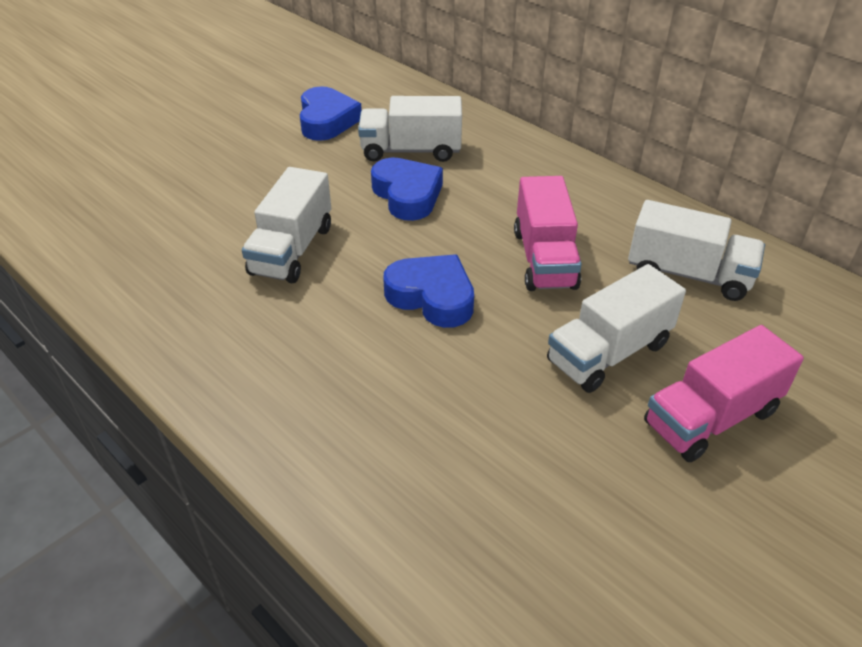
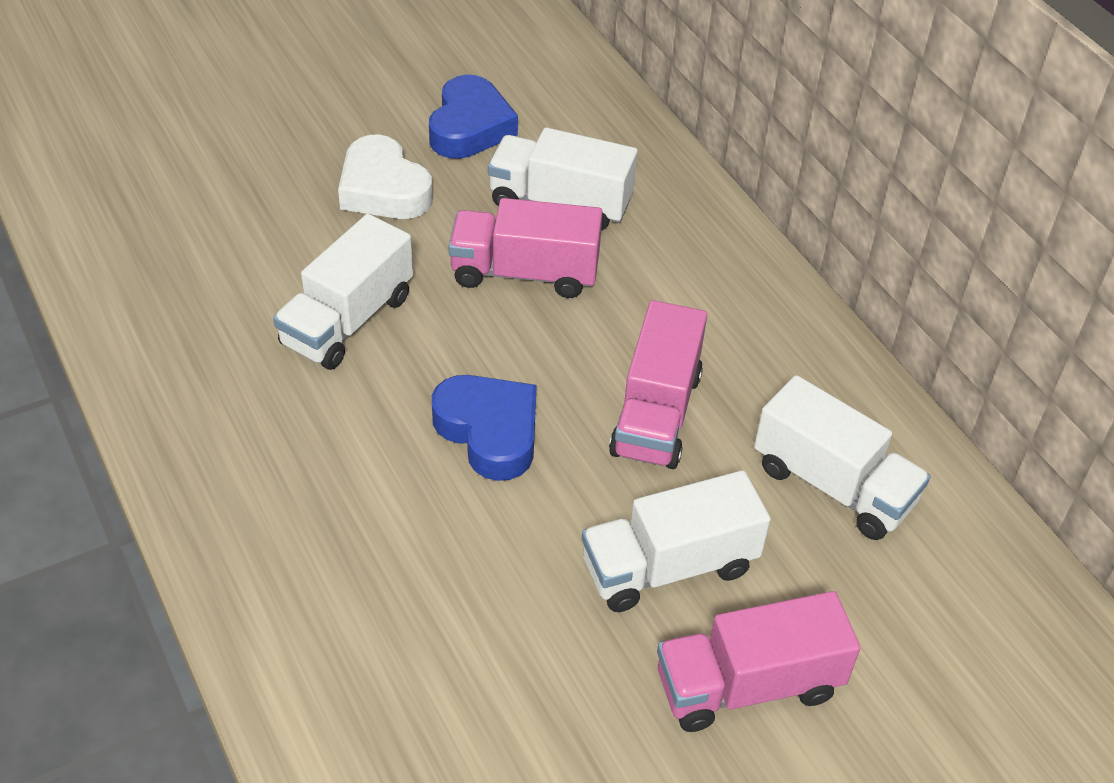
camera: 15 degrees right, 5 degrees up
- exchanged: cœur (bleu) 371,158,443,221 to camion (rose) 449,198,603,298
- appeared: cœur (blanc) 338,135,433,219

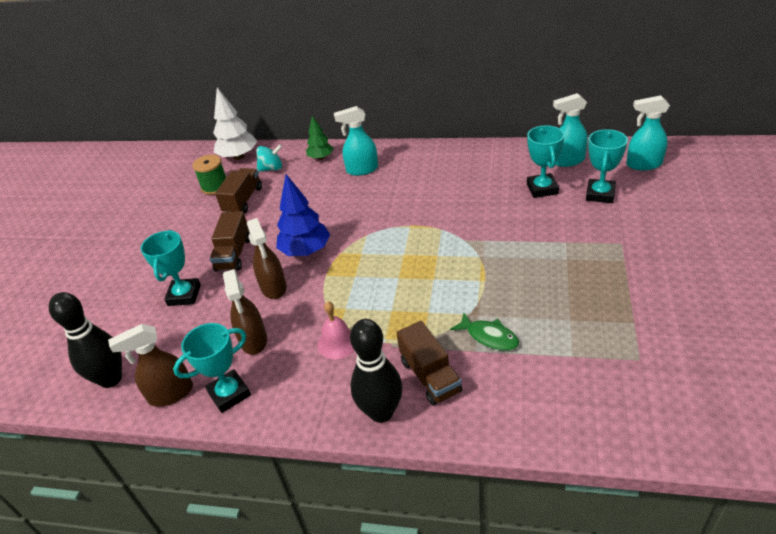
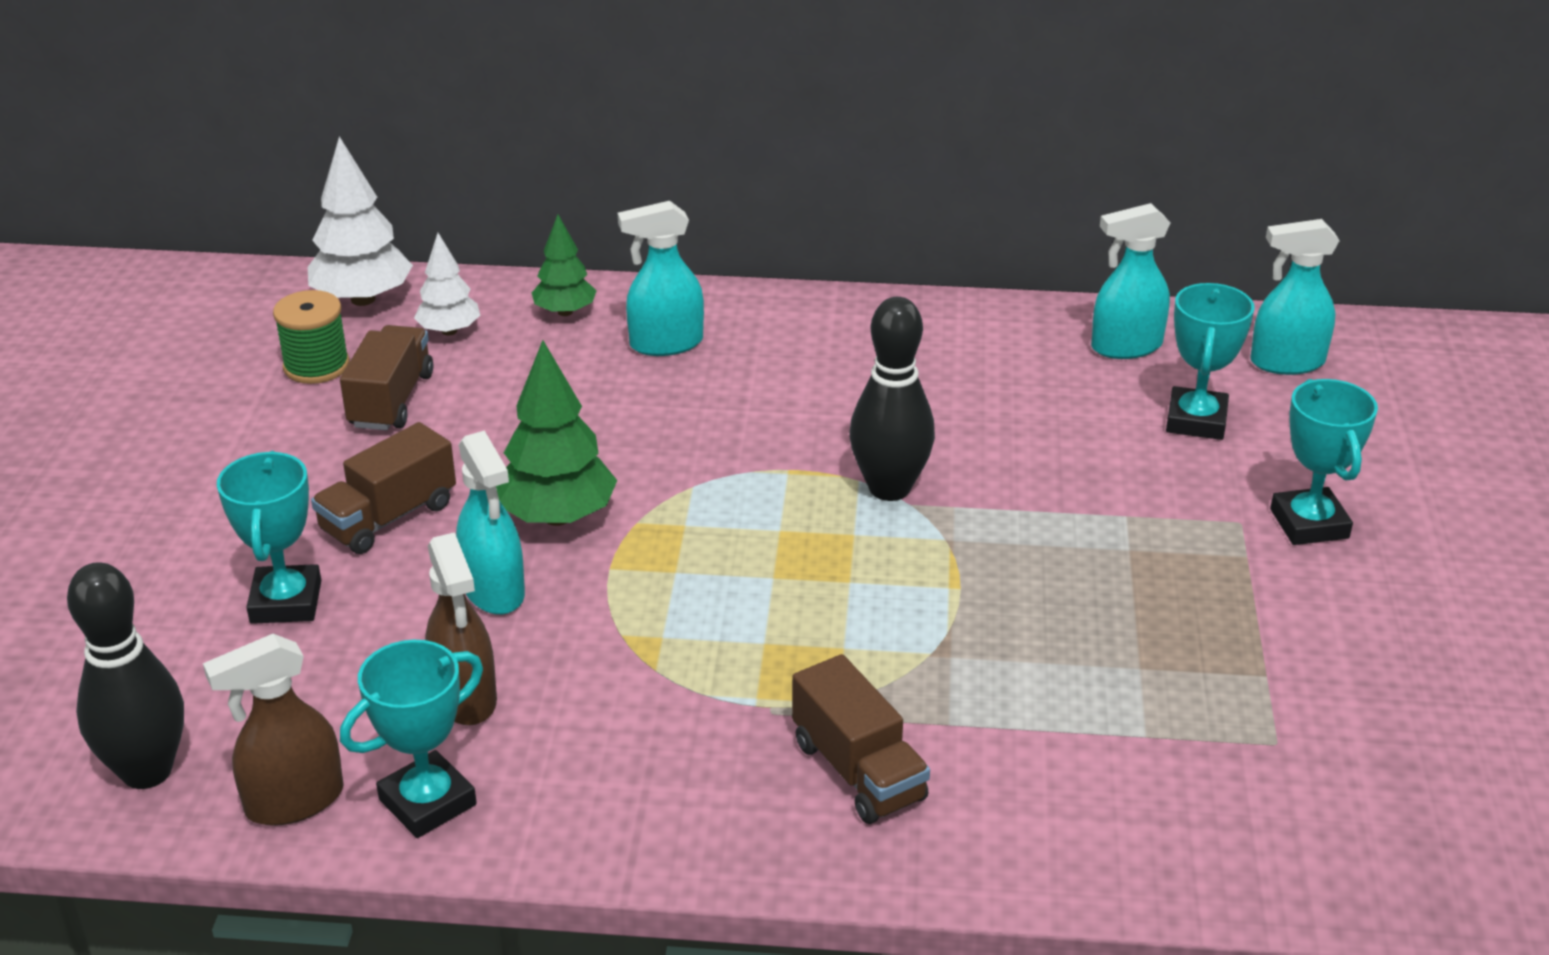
camera: 10 degrees left, 5 degrees down
- spun: camion (marron) 210,211,250,272 = 311,422,456,554 45 degrees clockwise
- colour: vaporisateur (marron) 247,218,287,299 to vaporisateur (turquoise) 456,430,525,615
- exchanged: toupie (turquoise) 256,144,282,172 to arbre (blanc) 414,233,480,335
- colour: arbre (bleu) 276,174,330,256 to arbre (vert) 496,340,617,526
- missing: cloche (rose) 317,301,355,360
- relocated: quille (noir) 350,319,403,423 to 849,297,935,501
- missing: poisson (vert) 450,313,519,351
- relocated: trophée (turquoise) 527,125,564,198 to 1270,379,1378,545

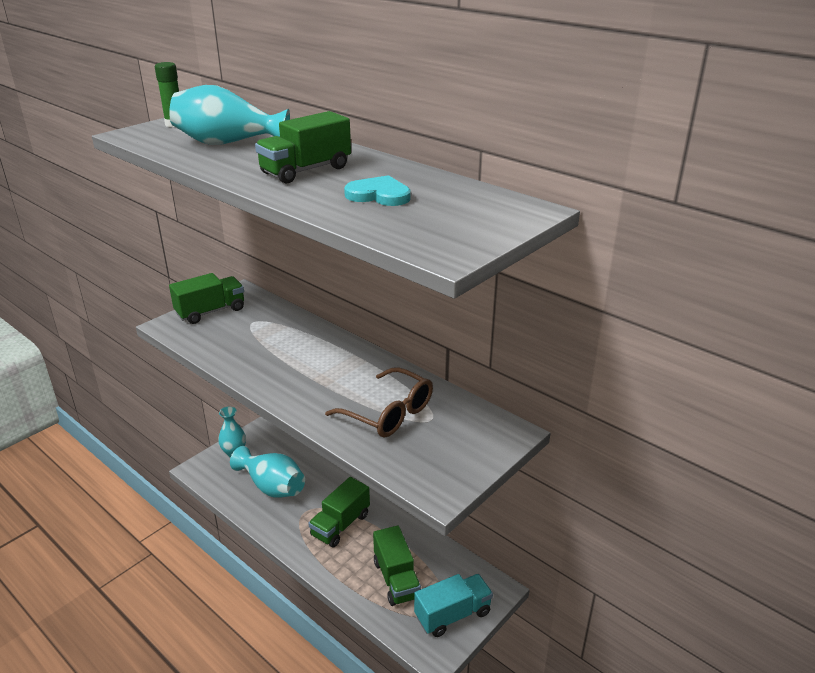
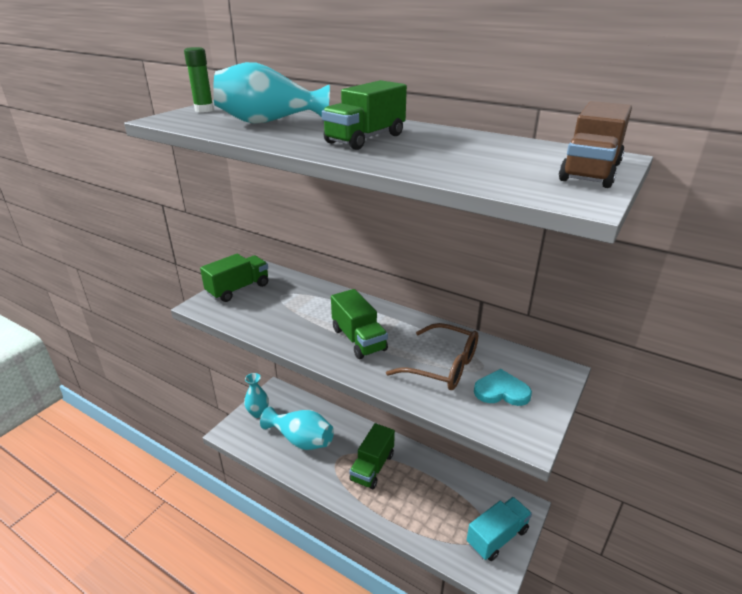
camera: 10 degrees left, 0 degrees up
- relocated: cœur (turquoise) 344,175,411,206 to 474,369,532,406
- relocated: camion (vert) 373,525,421,606 to 331,289,388,359
- appeared: camion (marron) 559,101,632,188

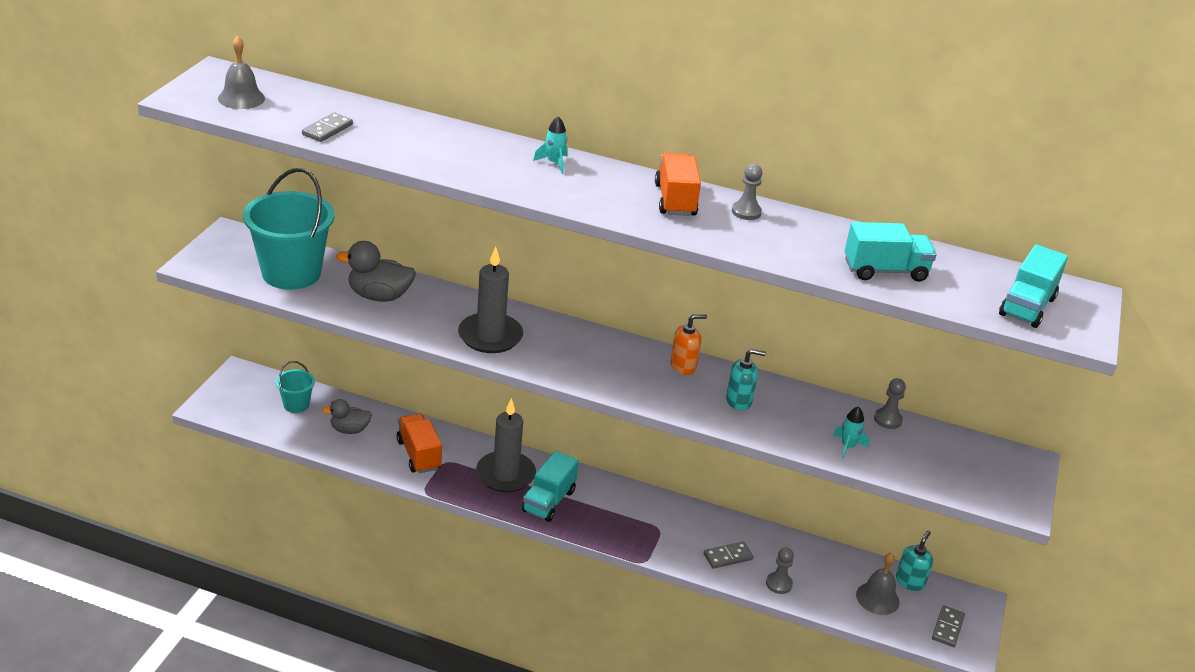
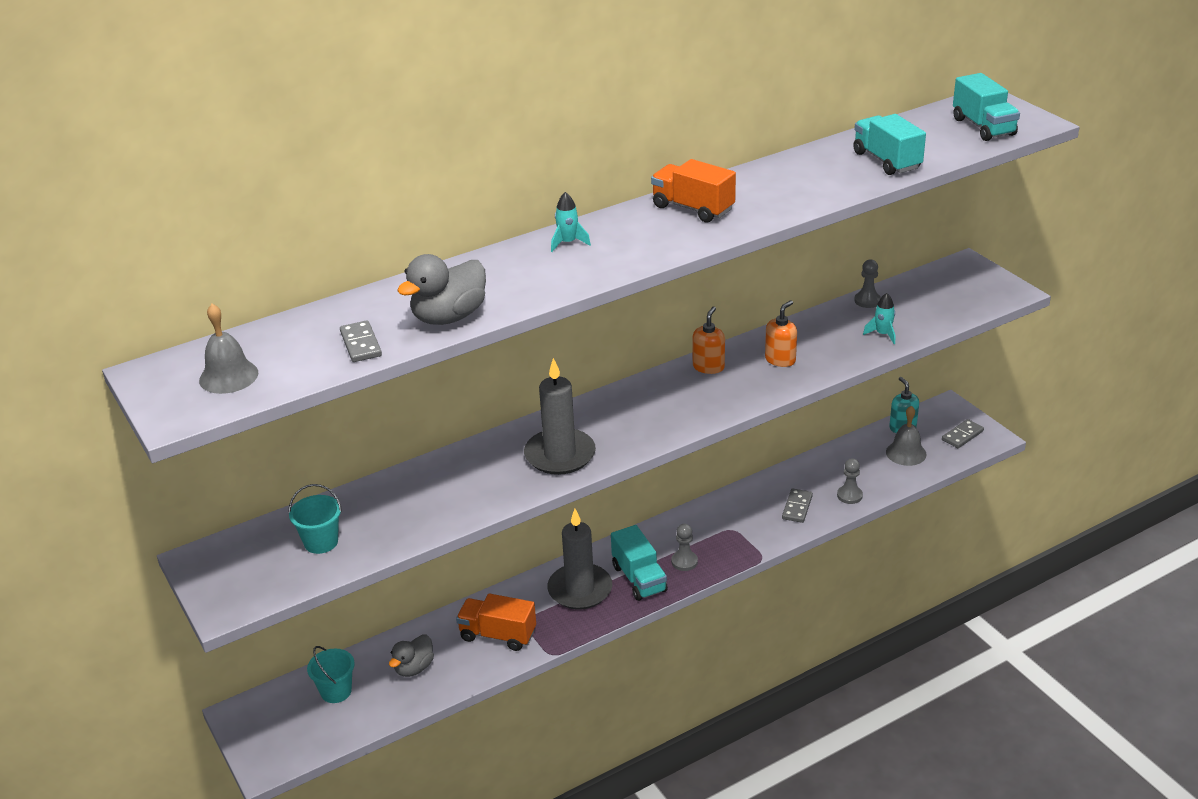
camera: 45 degrees left, 0 degrees up
- size: seau (turquoise) 243,168,334,290 = 288,484,342,554 x0.48
- relocated: canard (gris) 336,241,416,302 to 397,254,486,325
- colour: distributeur de savon (turquoise) 726,349,766,410 to distributeur de savon (orange) 765,300,797,367
- relocated: pion (gris) 732,164,762,220 to 671,524,698,571
- spun: camion (turquoise) 845,222,937,282 = 853,114,926,175 60 degrees counterclockwise
- spun: domino (gris) 932,605,965,647 = 942,419,984,448 75 degrees clockwise

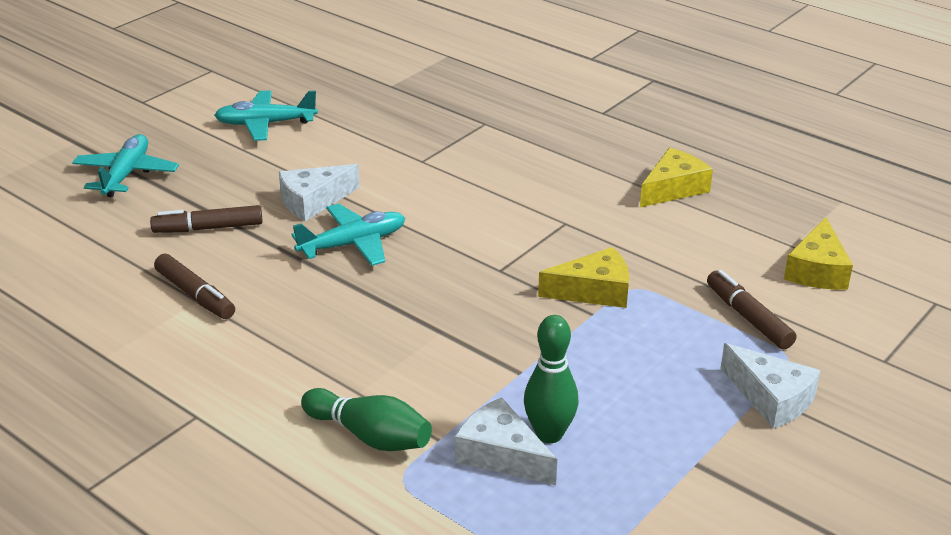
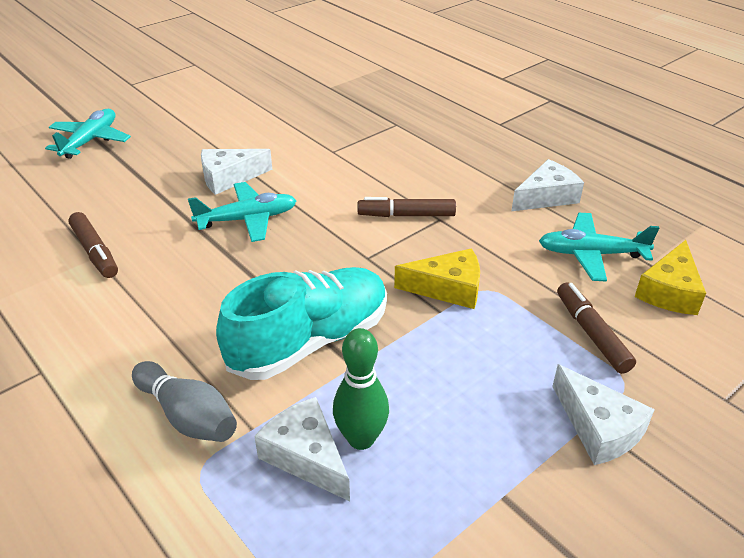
camera: 10 degrees right, 5 degrees up
- relocated: feutre (marron) 150,205,263,233 to 358,197,456,217
- relocated: avion (turquoise) 214,90,318,141 to 539,213,659,282
- colour: quille (vert) 301,388,432,451 to quille (gris) 132,361,237,442
- colour: fromage (jaune) 640,148,713,207 to fromage (blanc) 512,159,584,211
- appeared: chaussure (turquoise) 216,267,387,380

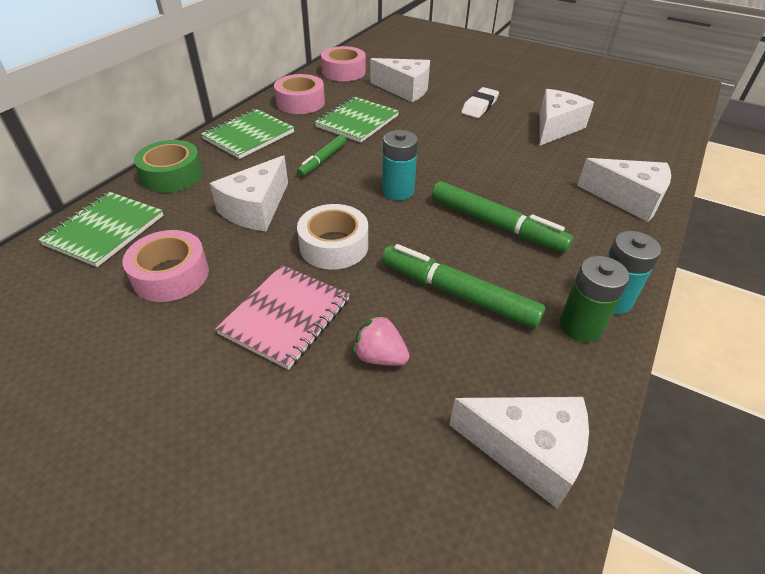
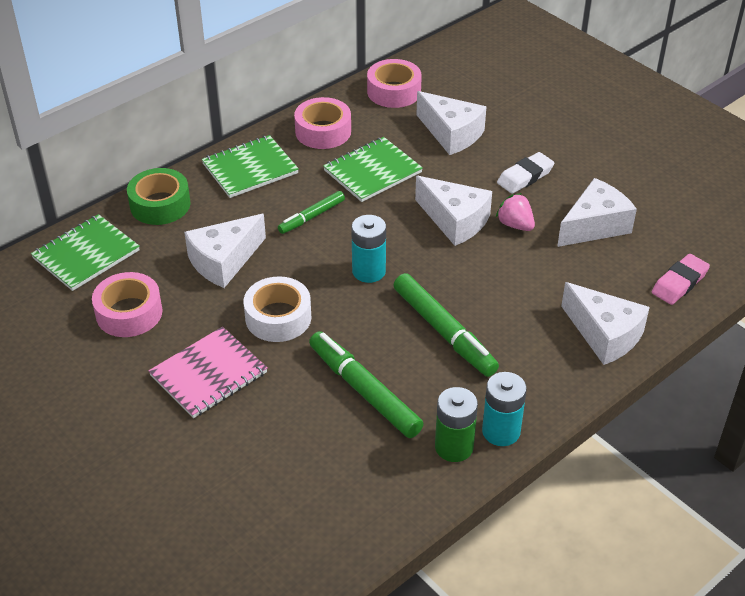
camera: 20 degrees right, 0 degrees up
- relocated: fraise (rose) 352,313,409,366 to 496,193,535,231
- relocated: fromage (blanc) 449,397,589,509 to 415,176,492,246
- appeared: gomme (rose) 652,254,710,305

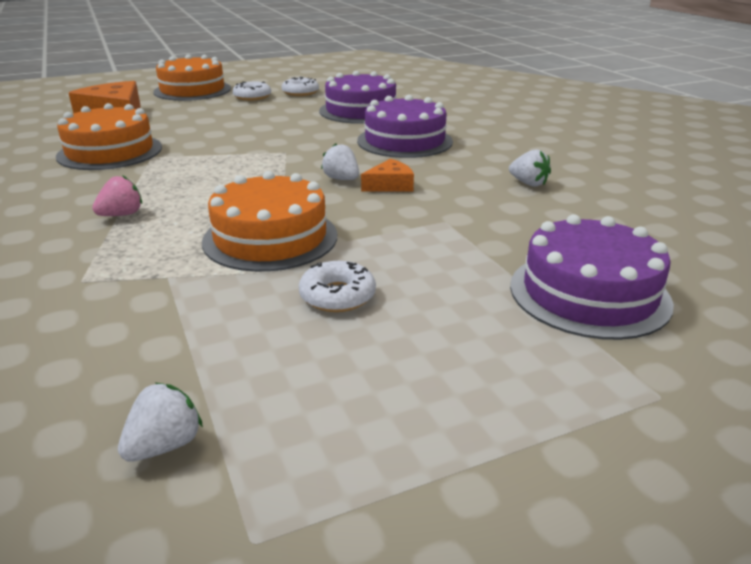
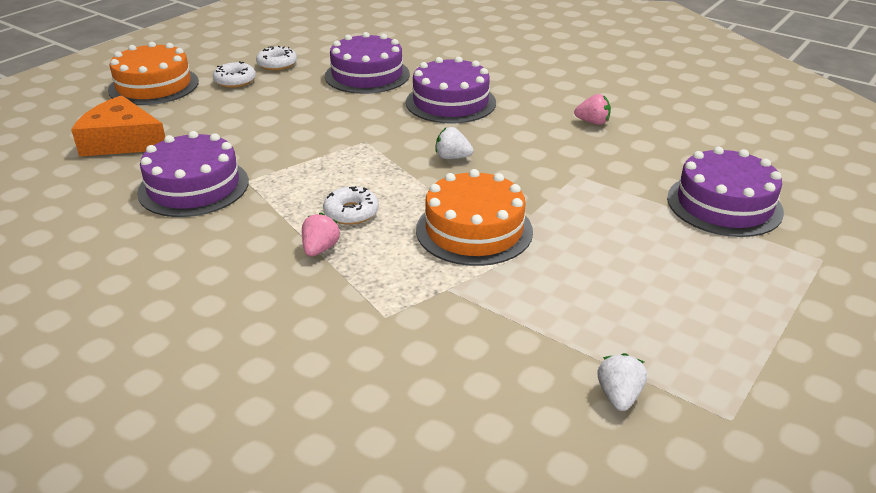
camera: 30 degrees left, 5 degrees up
- colour: gâteau (orange) 56,103,162,170 to gâteau (violet) 137,131,249,217
- relocated: beignet (blanc) 299,261,376,312 to 323,186,379,225
- missing: fromage (orange) 361,159,414,191
- colour: fraise (blanc) 509,149,551,187 to fraise (rose) 574,94,611,125

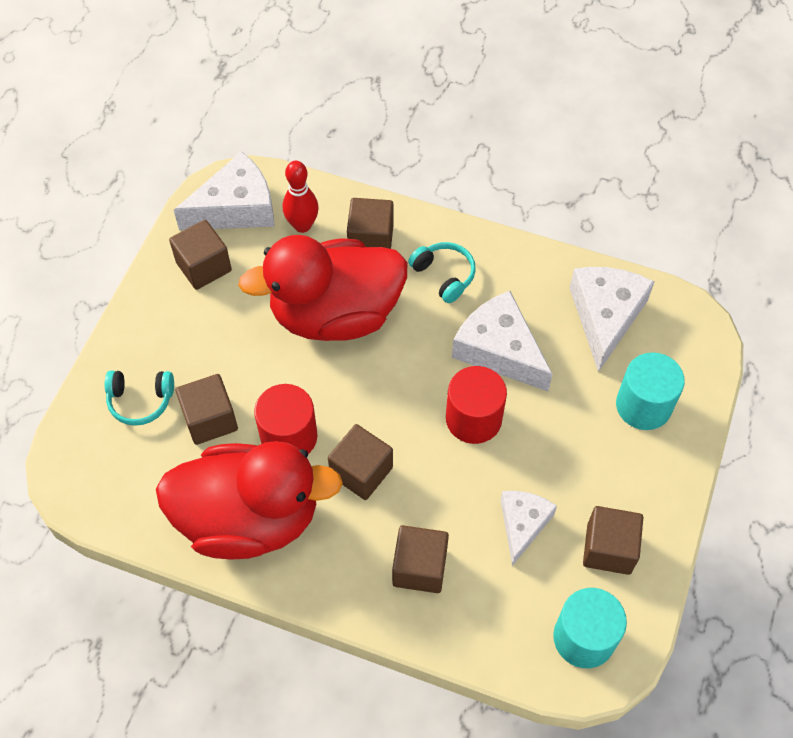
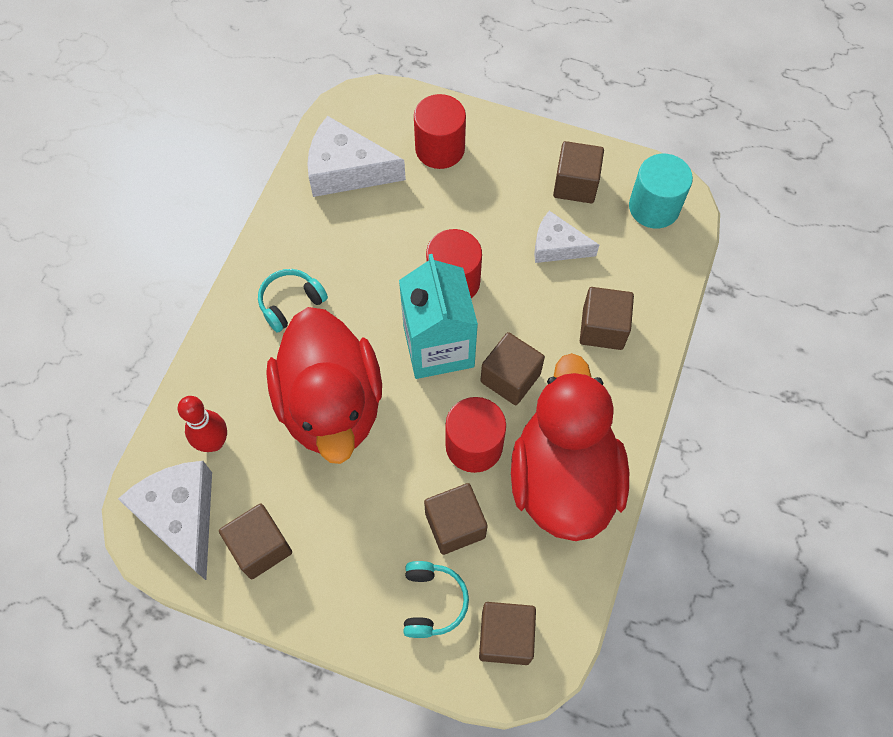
camera: 90 degrees left, 5 degrees up
- relocated: cube (marron) 347,198,393,249 to 479,602,536,665
- missing: fromage (blanc) 452,291,553,391
- colour: cylindre (turquoise) 616,352,685,430 to cylindre (rouge) 414,94,466,169
- appeared: brique de lait (turquoise) 399,254,478,379

